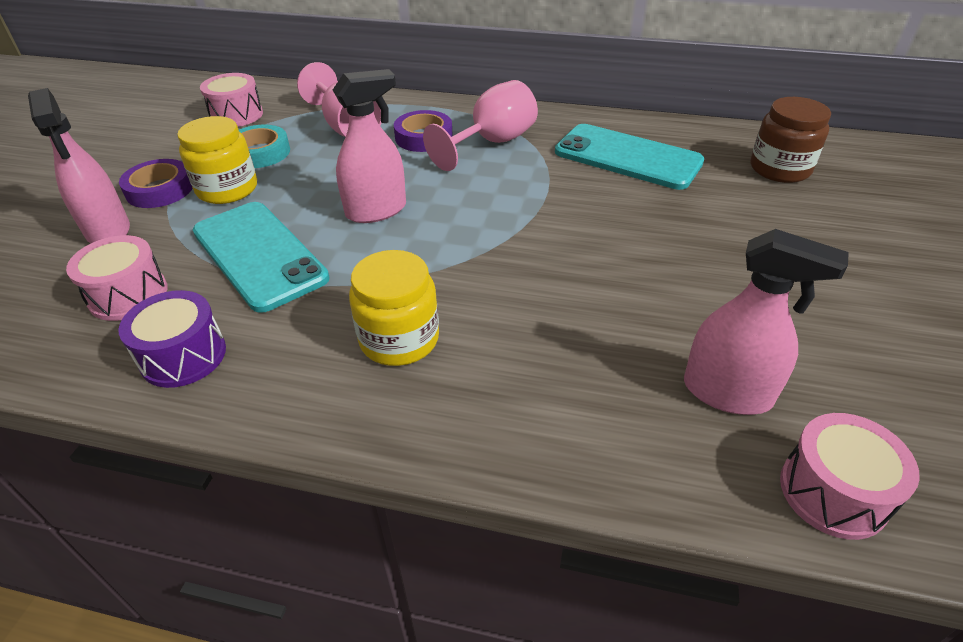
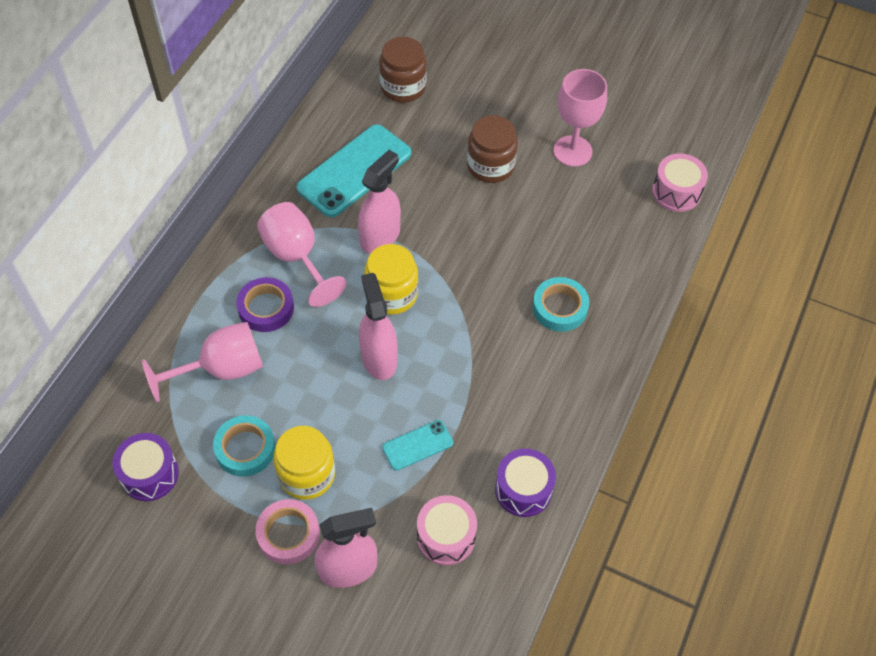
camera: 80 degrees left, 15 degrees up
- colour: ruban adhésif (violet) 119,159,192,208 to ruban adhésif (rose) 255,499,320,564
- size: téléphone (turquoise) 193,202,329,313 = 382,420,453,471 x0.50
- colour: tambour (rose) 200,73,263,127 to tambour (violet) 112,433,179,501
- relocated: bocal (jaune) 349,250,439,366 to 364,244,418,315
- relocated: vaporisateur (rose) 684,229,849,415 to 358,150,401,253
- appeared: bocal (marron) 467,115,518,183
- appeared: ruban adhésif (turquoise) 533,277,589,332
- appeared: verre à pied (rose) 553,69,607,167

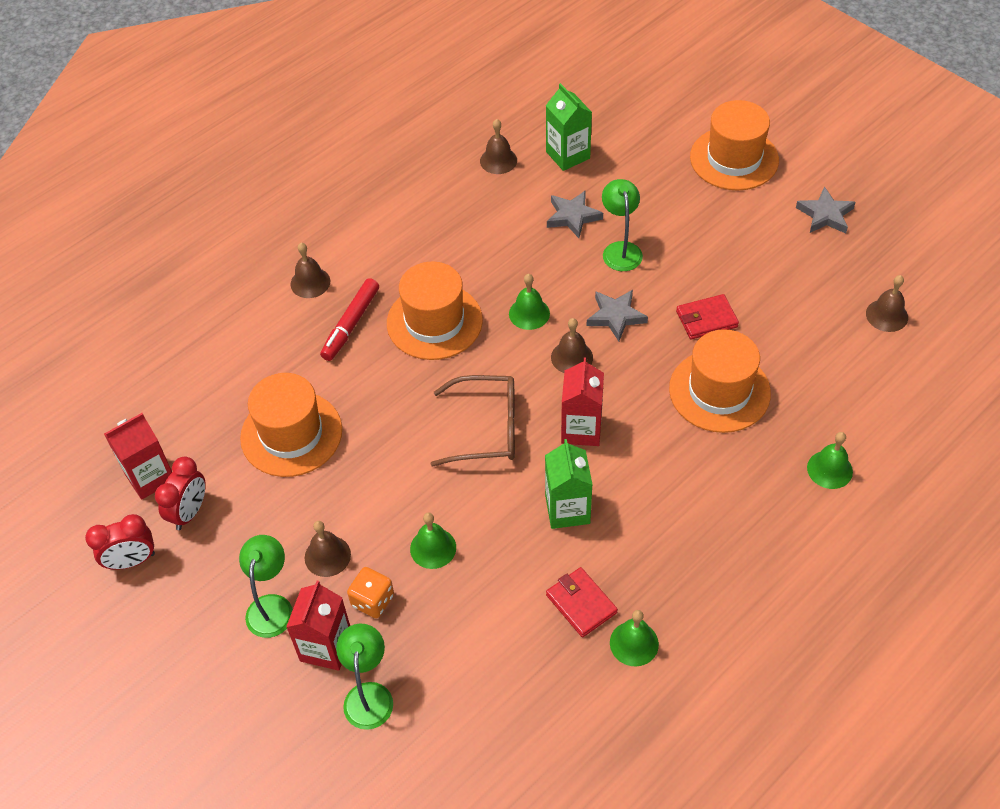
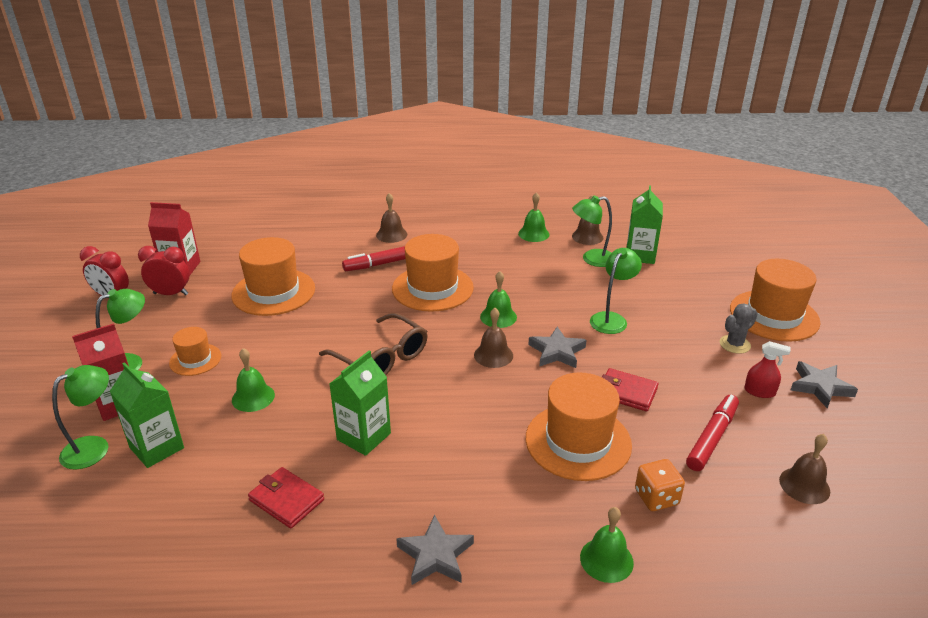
camera: 40 degrees right, 20 degrees down
- spun: réveil (rouge) 155,457,206,530 = 138,246,190,295 150 degrees counterclockwise
- exchanged: cloche (marron) 305,521,351,577 to chapeau (orange) 169,327,221,376
- relocated: dé (orange) 347,567,394,618 to 635,459,685,511
- spun: portefeuille (rouge) 546,567,618,637 = 248,467,324,529 60 degrees counterclockwise
- relocated: étoile (gris) 547,190,603,238 to 396,515,474,585
- missing: brique de lait (rouge) 561,357,604,446
- relocated: cloche (vert) 610,610,659,666 to 518,192,550,242
- appeared: brique de lait (vert) 110,362,184,468
- appeared: lampe (vert) 572,196,612,267
- appeared: feutre (rouge) 686,394,739,471
- appeared: cactus (gris) 720,303,758,354
- appeared: vaporisateur (rouge) 744,341,791,398

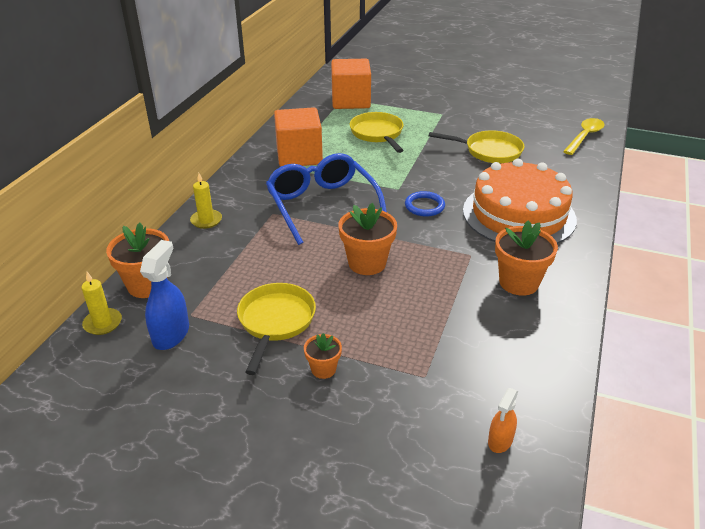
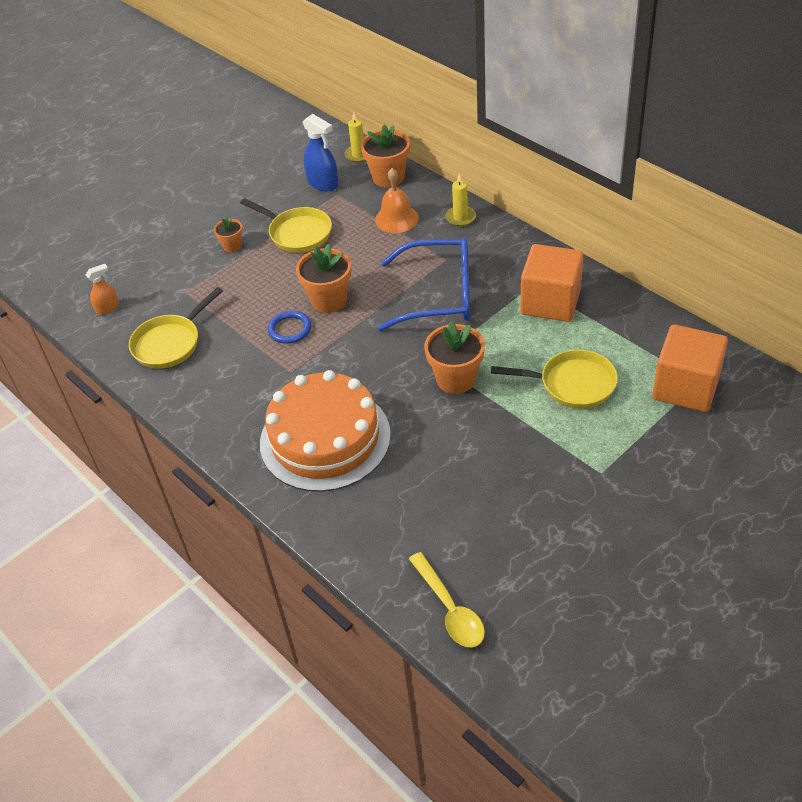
camera: 120 degrees right, 10 degrees up
- relocated: anneau (bleu) 405,191,445,216 to 268,311,311,344
- relocated: poêle (jaune) 429,130,524,163 to 129,287,223,369
- spun: vaporisateur (orange) 488,388,518,453 = 86,264,119,314 90 degrees clockwise
- relocated: pot de fleurs (orange) 495,220,558,296 to 424,320,485,394
- appeared: cloche (orange) 375,168,419,233

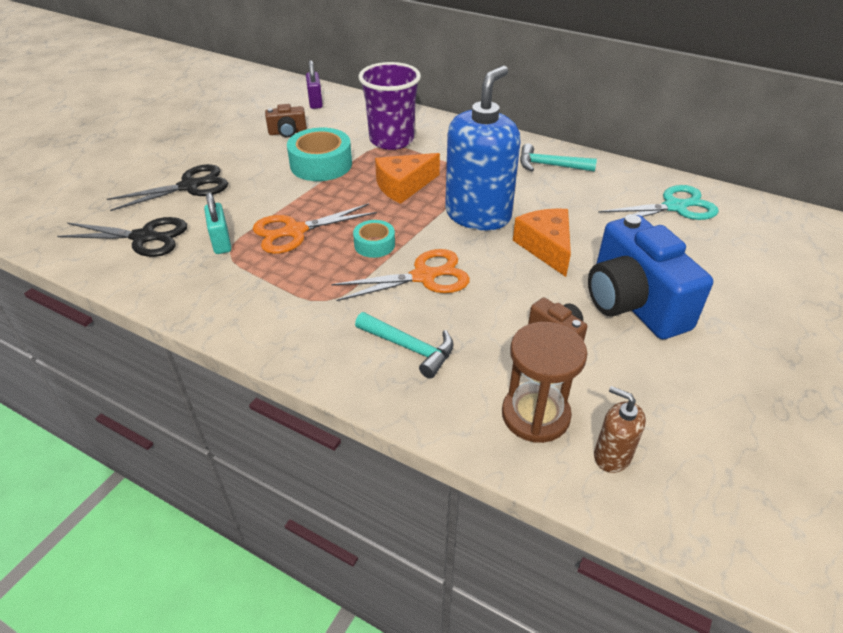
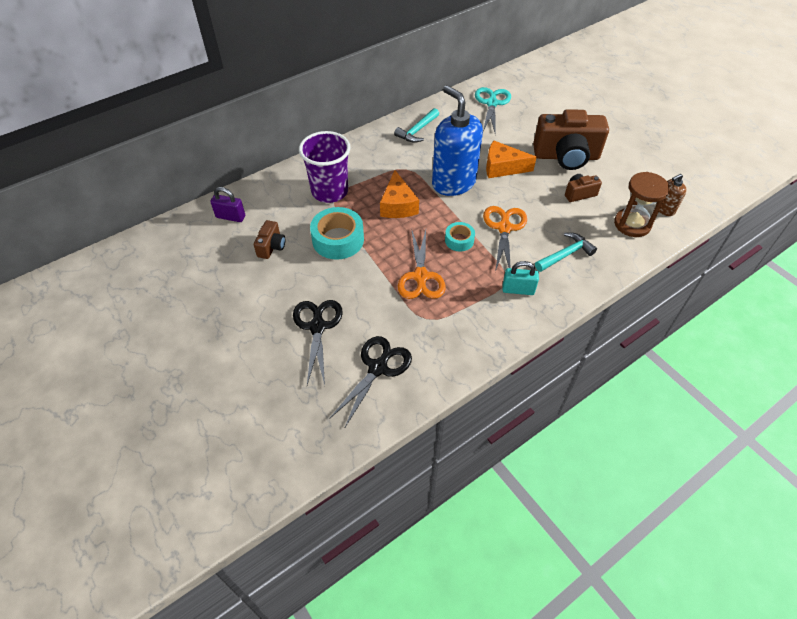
camera: 65 degrees left, 10 degrees up
- relocated: cadenas (turquoise) 204,192,231,254 to 503,261,539,295
- colour: appareil photo (bleu) 588,214,713,339 to appareil photo (marron) 533,109,609,170

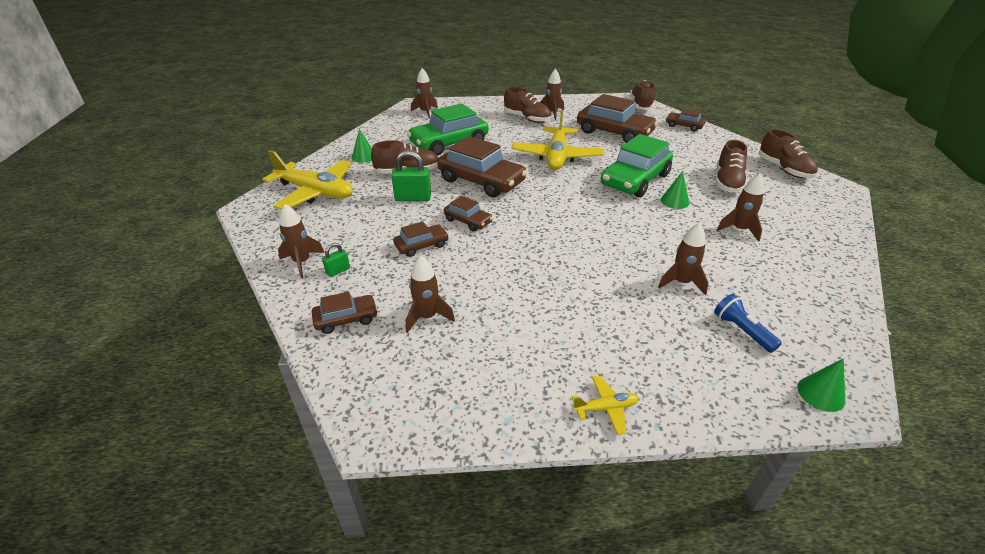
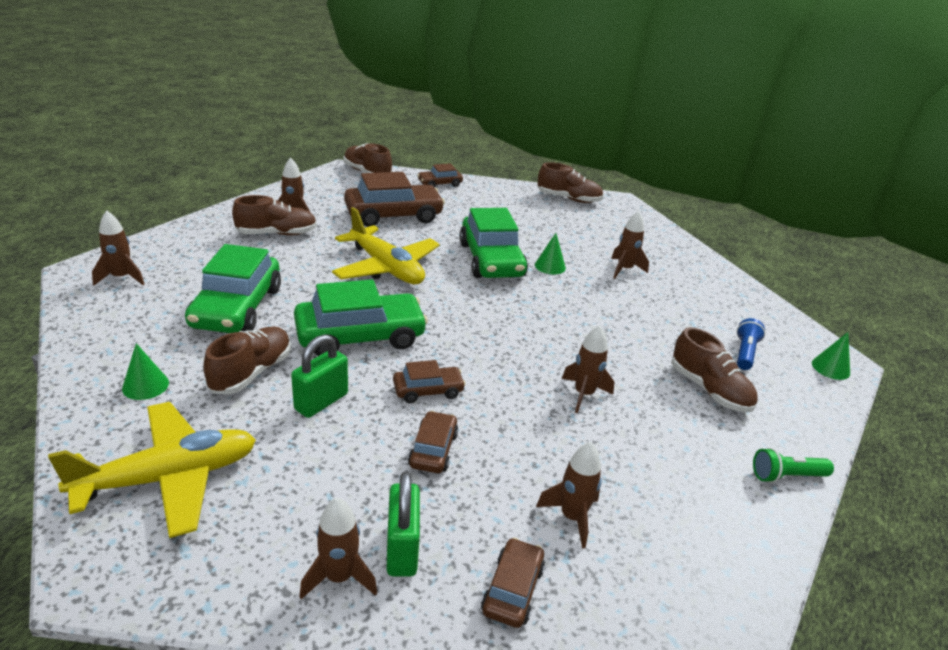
camera: 55 degrees left, 5 degrees down
- size: cadenas (vert) 322,243,350,277 = 386,472,420,576 x1.84
- colour: voiture (marron) 437,136,527,198 to voiture (vert) 294,280,428,356
- exchanged: avion (jaune) 572,376,639,435 to lampe de poche (vert) 753,448,834,483
- relocated: fusée (marron) 658,223,709,295 to 562,325,614,413
- spun: lampe de poche (bleu) 714,294,782,353 = 736,318,765,370 105 degrees clockwise
- relocated: chaussure (marron) 715,140,747,193 to 671,327,758,412

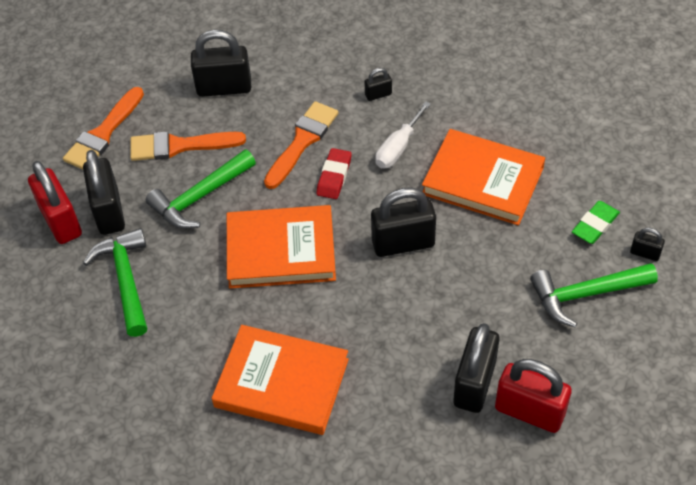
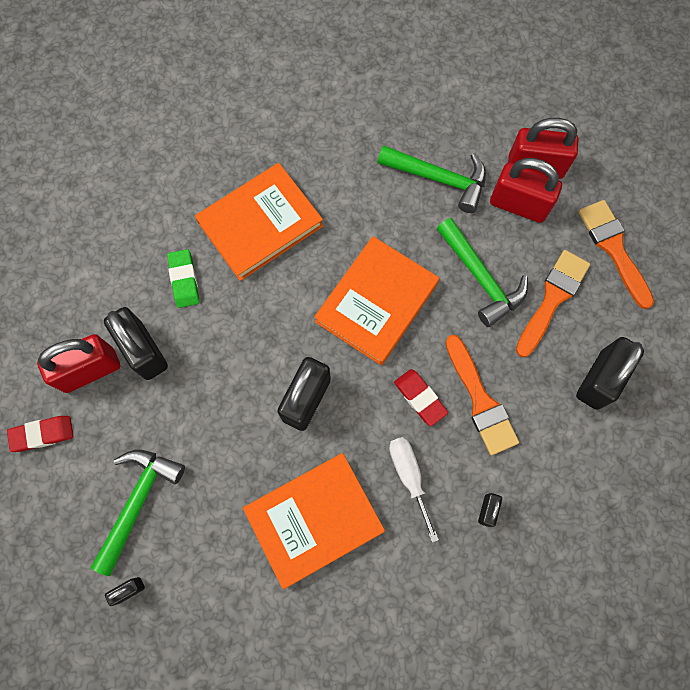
camera: 125 degrees right, 20 degrees up
- colour: cadenas (noir) 83,150,125,235 to cadenas (rouge) 490,158,562,223
- spun: marteau (vert) 146,149,256,229 = 437,218,528,327 150 degrees clockwise
- relocated: gomme (vert) 572,201,620,244 to 167,249,199,308
- appeared: gomme (rouge) 7,416,73,452

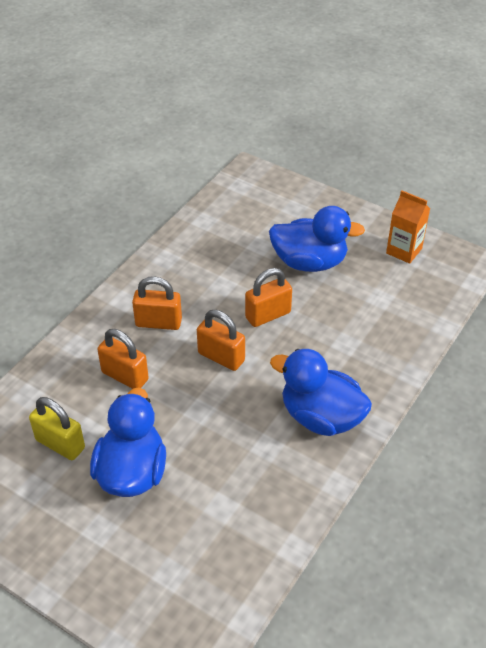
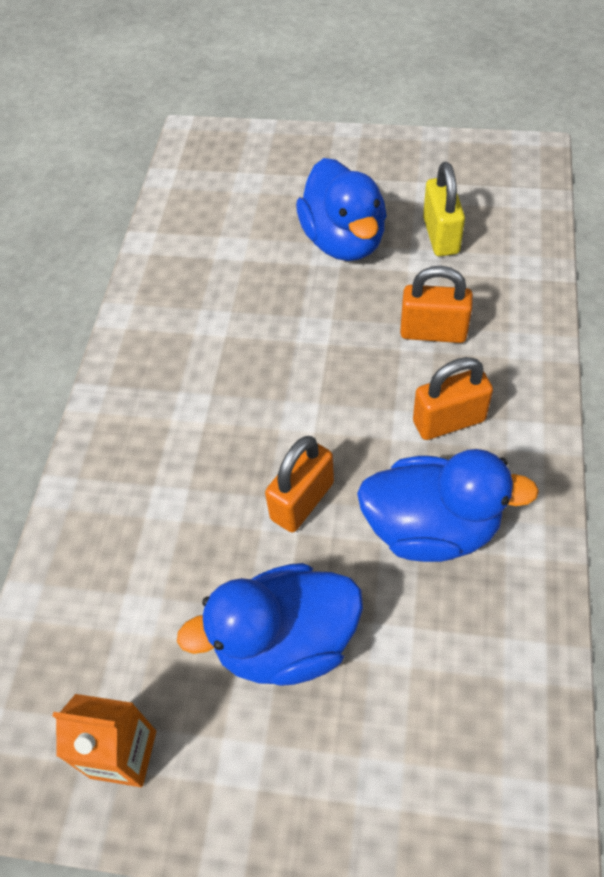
camera: 160 degrees right, 10 degrees up
- spun: cadenas (jaune) 29,397,85,460 = 423,162,465,256 75 degrees clockwise
- missing: cadenas (orange) 197,310,245,371
- relocated: canard (bleu) 270,349,372,436 to 357,449,539,562

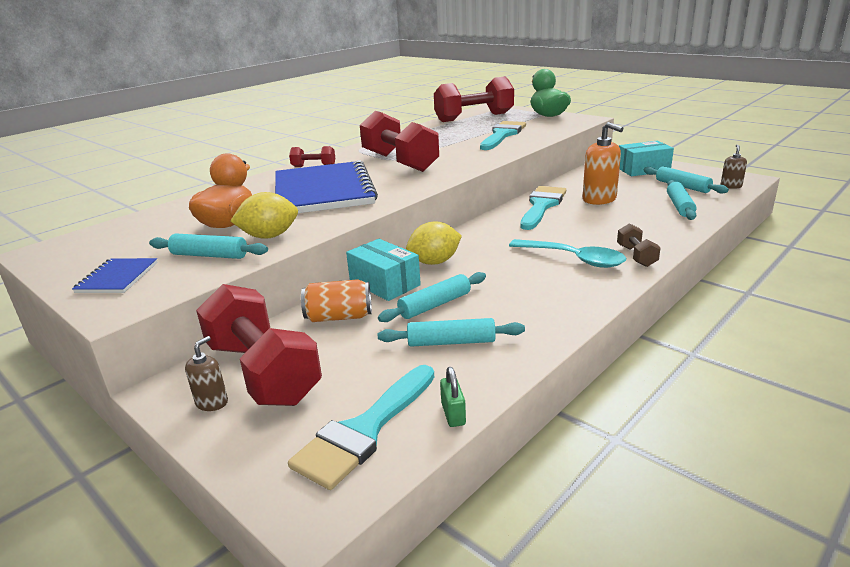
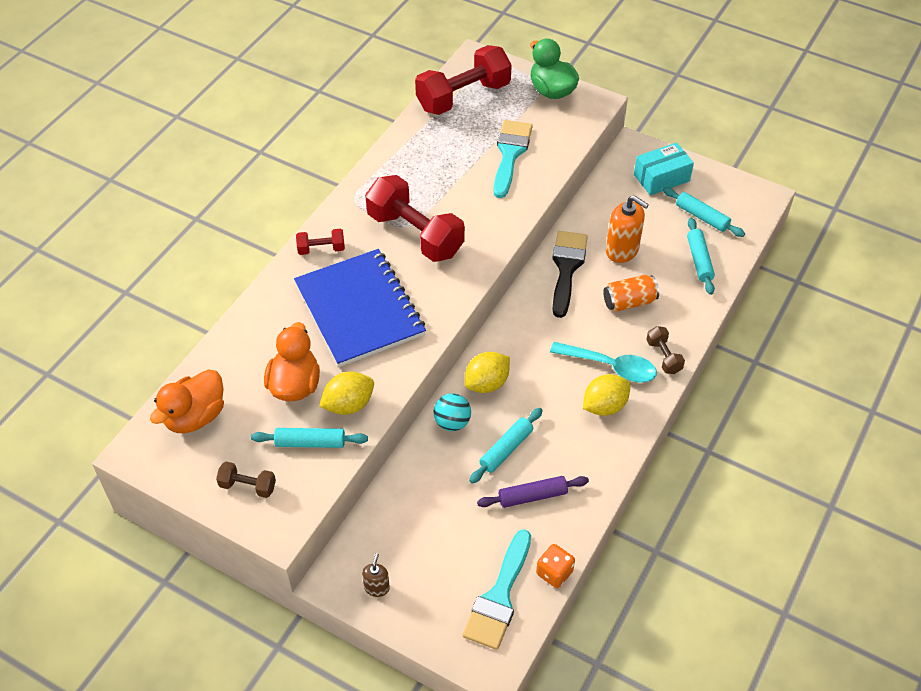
camera: 15 degrees left, 25 degrees up
- exchanged: carnet (bleu) 72,258,158,293 to haltère (marron) 216,462,276,498
- missing: haltère (rouge) 196,284,322,406
- relocated: canette (orange) 301,279,372,322 to 603,275,659,312
- exchanged: boîte (turquoise) 346,239,421,301 to balle (turquoise) 433,393,471,431
- colour: rouleau à pâtisserie (turquoise) 378,318,525,347 to rouleau à pâtisserie (violet) 477,476,589,508
- exchanged: cadenas (vert) 440,367,466,427 to dé (orange) 536,544,575,588
- colour: pinceau (turquoise) 520,186,566,230 to pinceau (noir) 552,231,588,318
- missing: distributeur de savon (marron) 721,144,747,189
- appeared: canard (orange) 150,369,224,433
- appeared: citron (jaune) 583,374,630,416

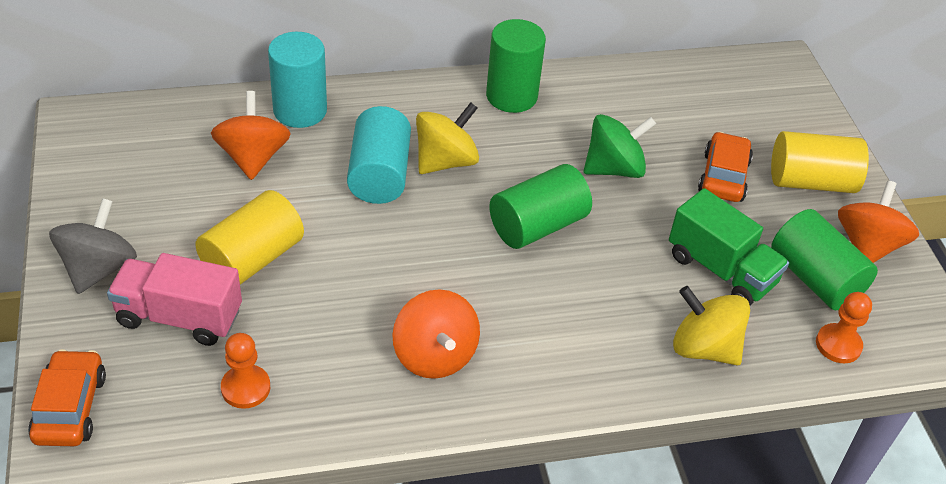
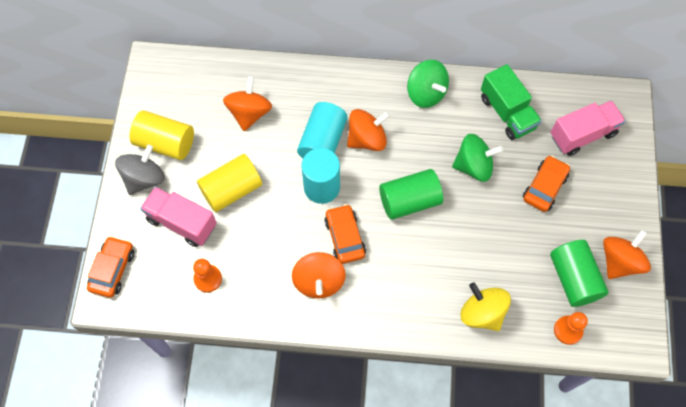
camera: 20 degrees right, 20 degrees up
- relocated: cylindre (turquoise) 268,32,327,128 to 301,148,340,204
- colour: toupie (jaune) 416,102,479,174 to toupie (orange) 347,109,390,151
- exchanged: cylindre (vert) 486,19,546,113 to toupie (vert) 407,60,449,108
- relocated: camion (vert) 669,188,789,306 to 481,64,542,140
- relocated: cylindre (jaune) 771,131,869,193 to 130,110,194,160
- appeared: voiture (orange) 324,204,366,264
- appeared: camion (rose) 551,100,626,156

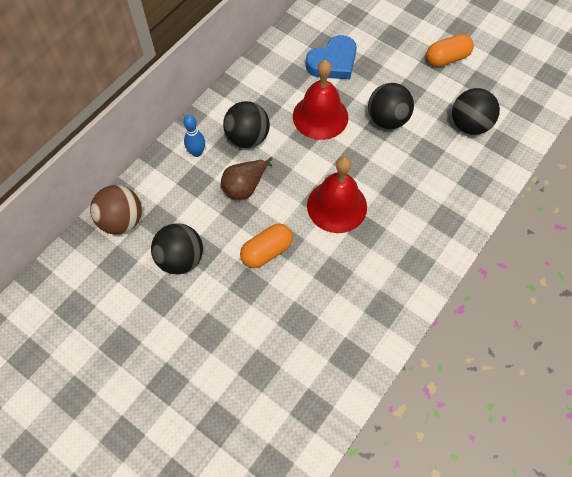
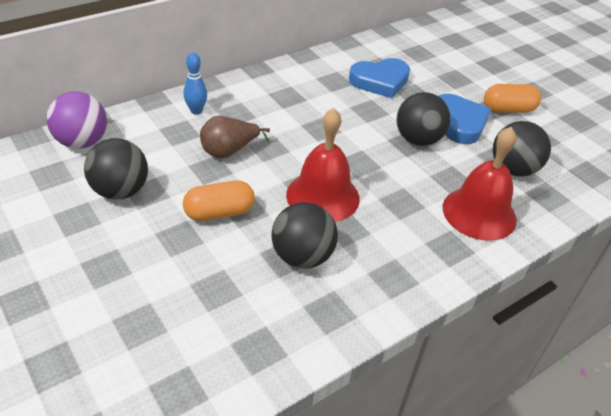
camera: 15 degrees right, 20 degrees down
- colour: balle (marron) 90,185,142,235 to balle (violet) 47,91,107,149
- relocated: balle (noir) 223,101,270,148 to 271,202,338,268
- relocated: cloche (rouge) 293,60,348,140 to 443,127,517,241
- appeared: cœur (bleu) 438,94,491,144

